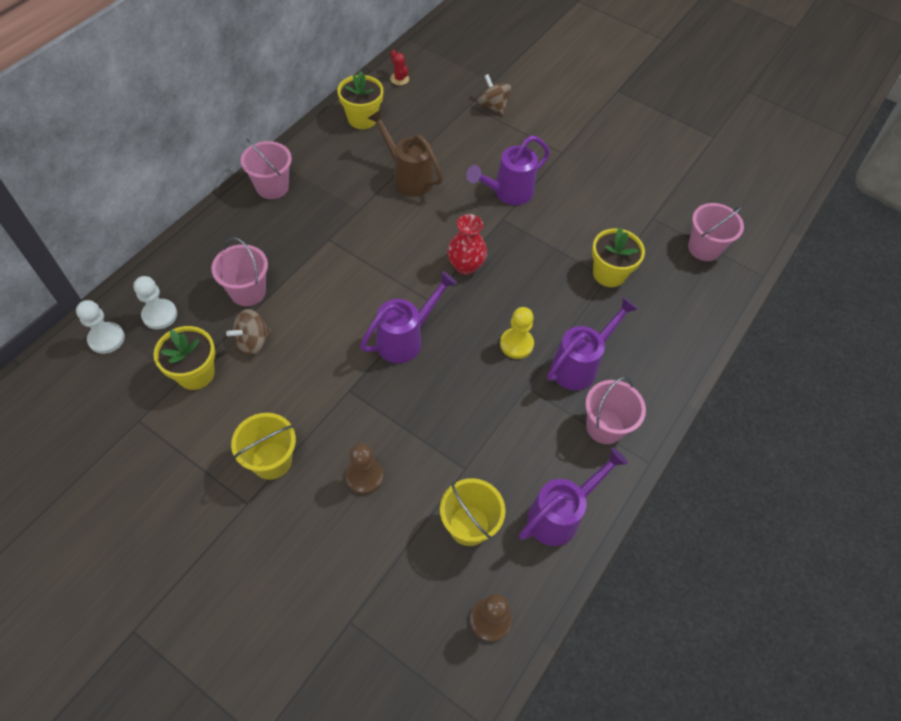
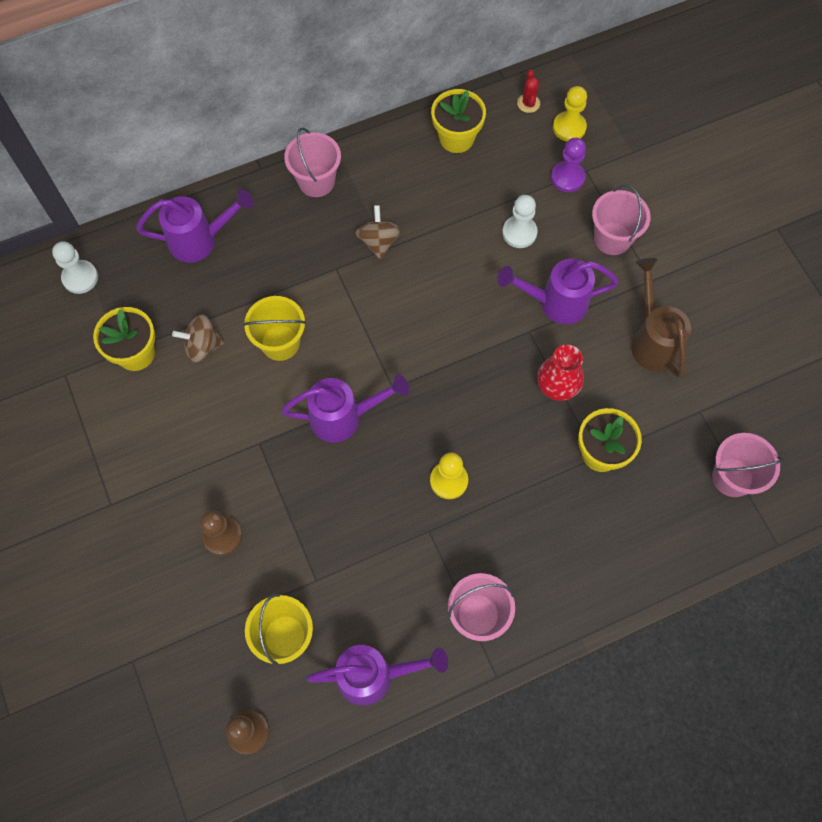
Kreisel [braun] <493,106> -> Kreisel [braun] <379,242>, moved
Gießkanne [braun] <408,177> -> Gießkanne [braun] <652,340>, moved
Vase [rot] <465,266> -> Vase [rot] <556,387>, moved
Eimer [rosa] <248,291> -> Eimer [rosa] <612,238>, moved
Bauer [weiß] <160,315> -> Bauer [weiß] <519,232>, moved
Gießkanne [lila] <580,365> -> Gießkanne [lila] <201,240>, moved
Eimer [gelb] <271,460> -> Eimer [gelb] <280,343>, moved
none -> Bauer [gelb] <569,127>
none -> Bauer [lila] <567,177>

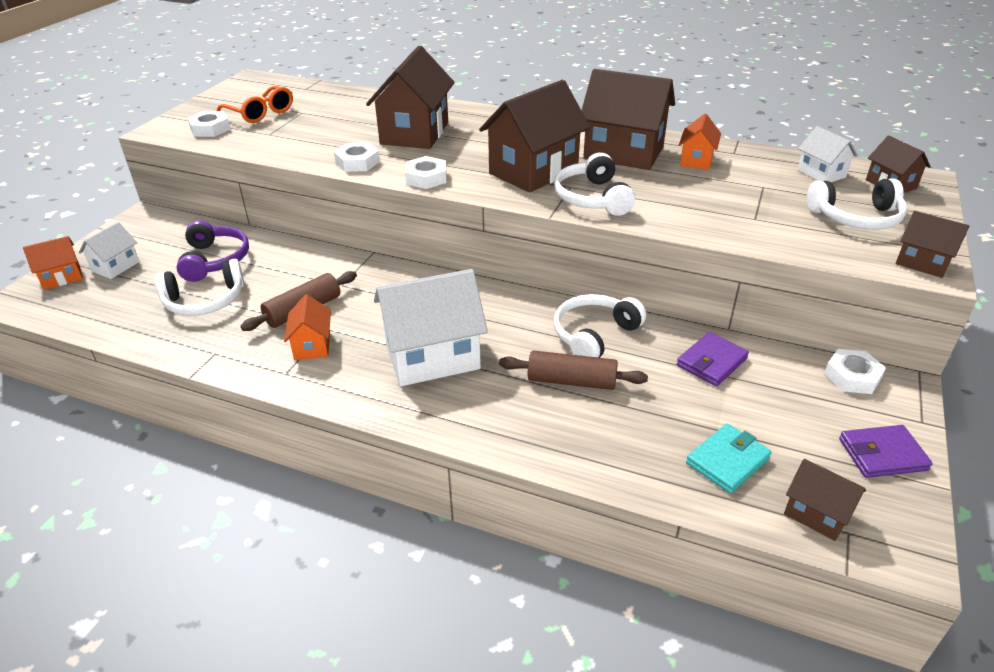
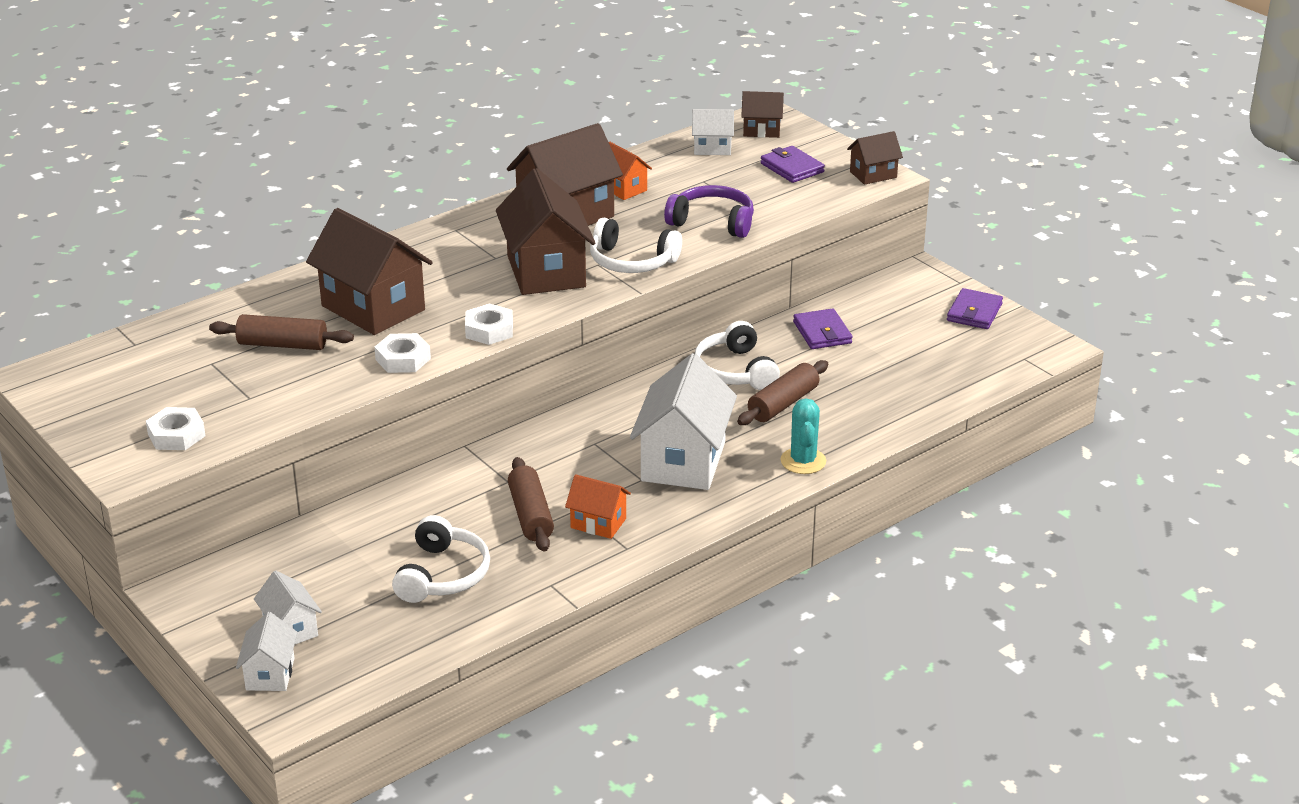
Brille [orange] <261,113> -> none
Kopfhörer [weiß] <856,218> -> Geldbörse [lila] <792,168>
Kopfhörer [lila] <215,260> -> Kopfhörer [lila] <713,222>, moved
Haus [orange] <62,277> -> Haus [weiß] <270,674>
Sechskantmutter [weiß] <852,376> -> none
Geldbörse [türkis] <727,461> -> none
Haus [braun] <817,514> -> none
none -> Nudelholz [braun] <282,344>
none -> Kaktus [türkis] <803,461>

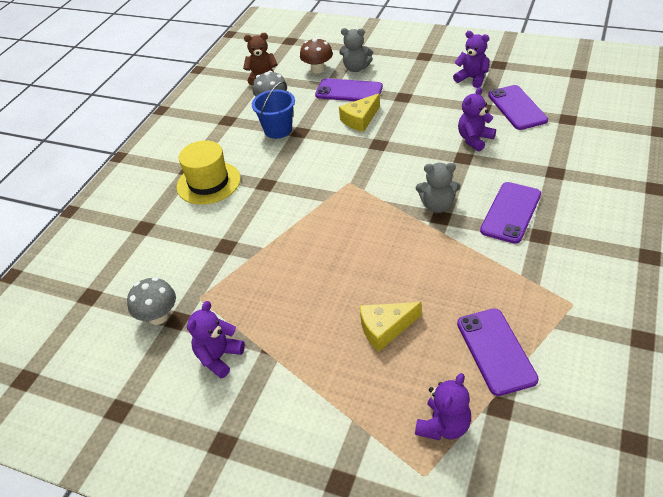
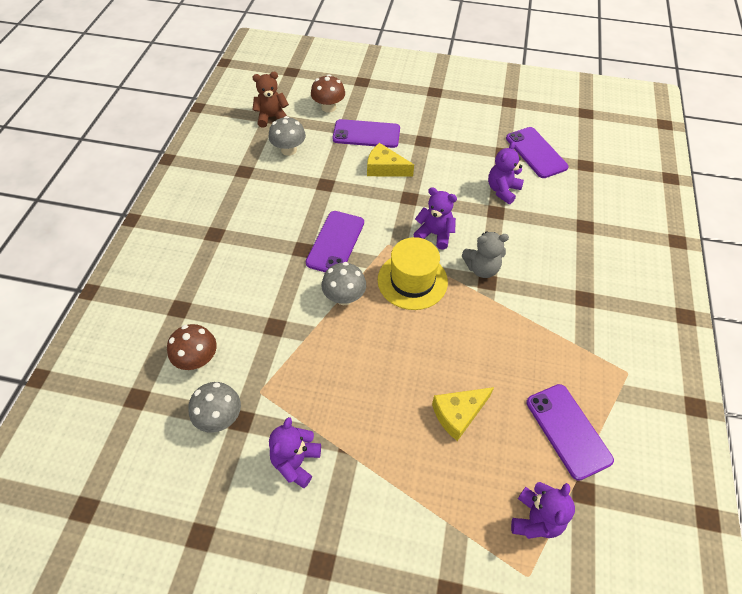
Teddybär [grau] <356,68> -> none
Teddybär [lila] <472,78> -> Teddybär [lila] <434,234>, moved
Eimer [blau] <278,130> -> none
Käse [gelb] <360,119> -> Käse [gelb] <385,168>, 75 degrees clockwise
Hut [gelb] <208,183> -> Hut [gelb] <412,281>, moved
Handy [lila] <510,212> -> Handy [lila] <335,242>, moved
none -> Pilz [grau] <344,297>
none -> Pilz [braun] <197,359>

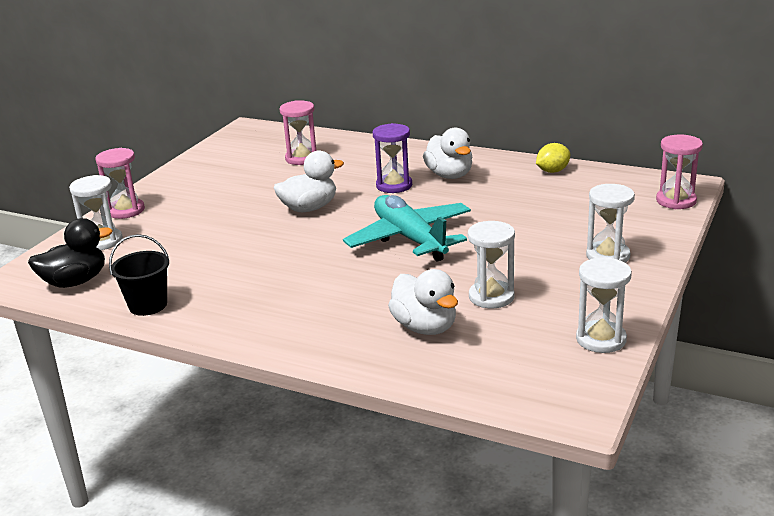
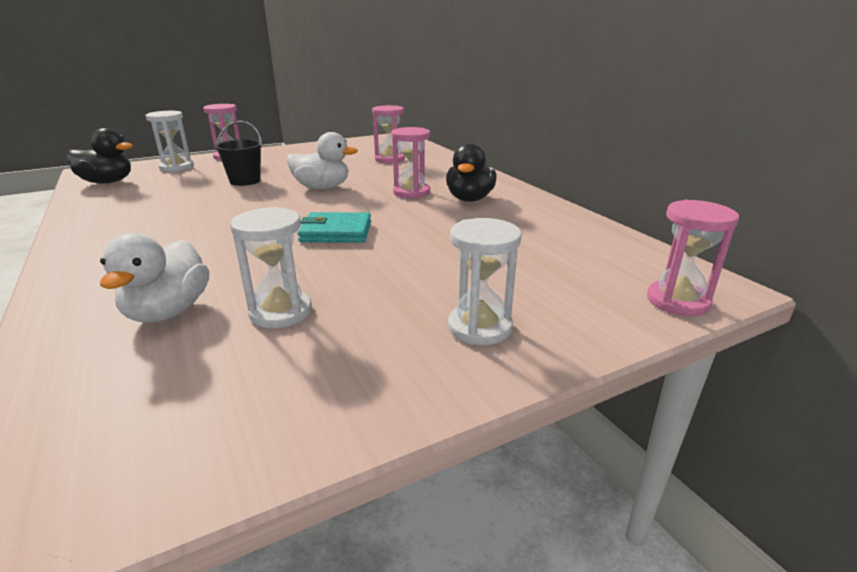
Sanduhr [lila] <394,185> -> Sanduhr [rosa] <411,192>
Ente [weiß] <449,175> -> Ente [schwarz] <470,199>
Zitrone [gelb] <552,171> -> none
Flugzeug [türkis] <410,238> -> Geldbörse [türkis] <336,232>
Eimer [schwarz] <148,305> -> Eimer [schwarz] <245,181>, moved
Sanduhr [weiß] <601,339> -> none

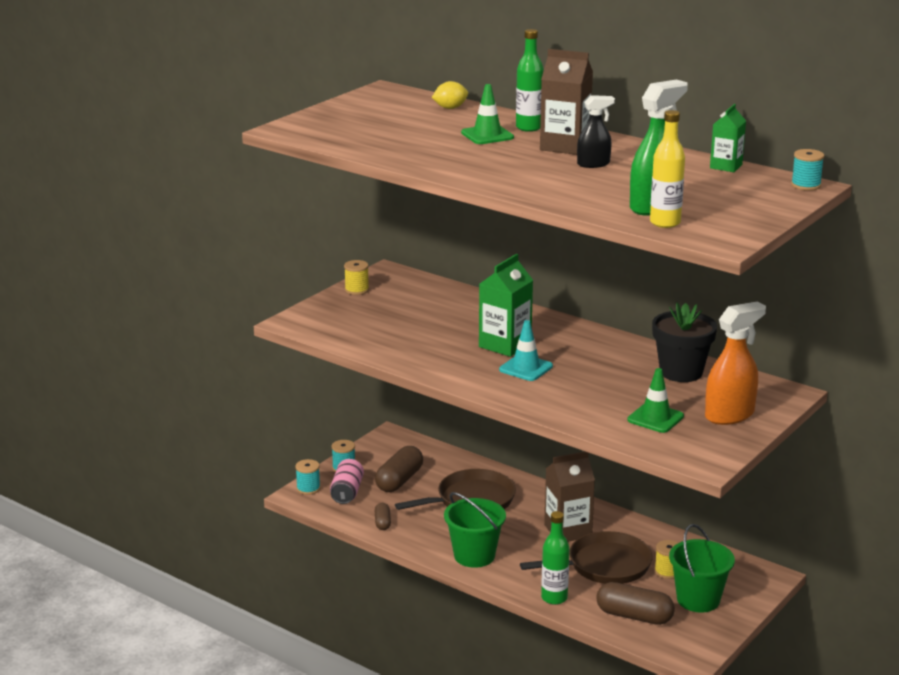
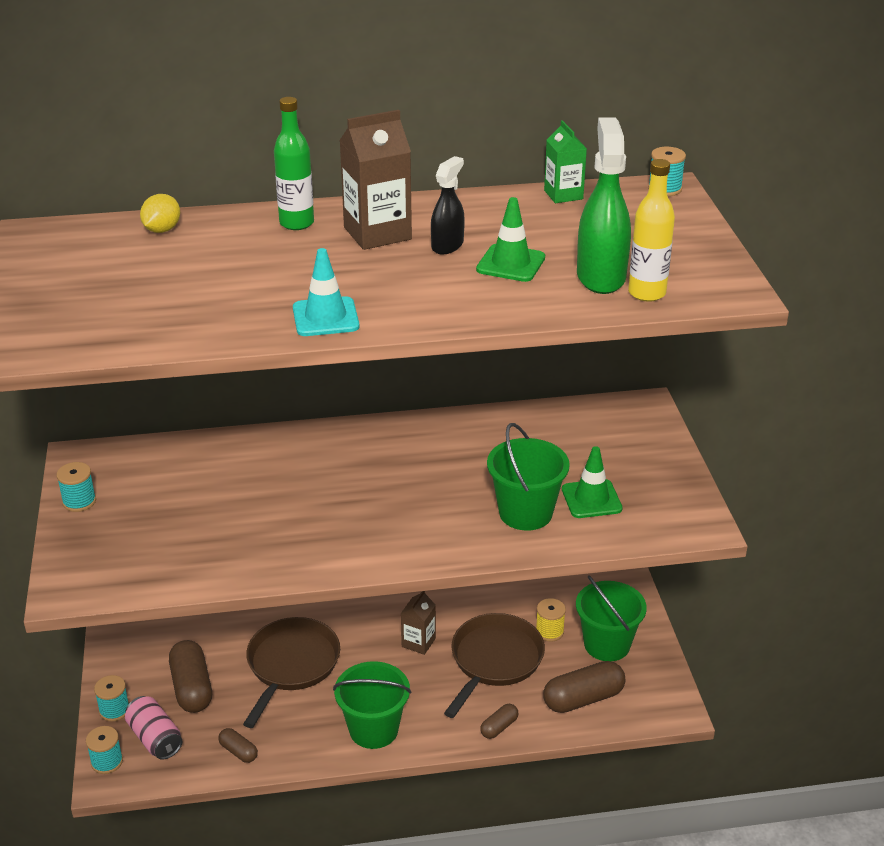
Leitkegel [grün] <487,135> -> Leitkegel [grün] <511,264>, moved
Getränkekarton [grün] <505,345> -> none
Garnrolle [gelb] <356,290> -> Garnrolle [türkis] <79,501>
Blumentopf [schwarz] <681,372> -> none
Sprühflasche [orange] <730,415> -> none
Leitkegel [türkis] <526,368> -> Leitkegel [türkis] <325,317>, moved
Getränkekarton [braun] <568,531> -> Getränkekarton [braun] <418,642>, x0.61
Flasche [grün] <554,598> -> Kapsel [braun] <499,727>
none -> Eimer [grün] <525,513>

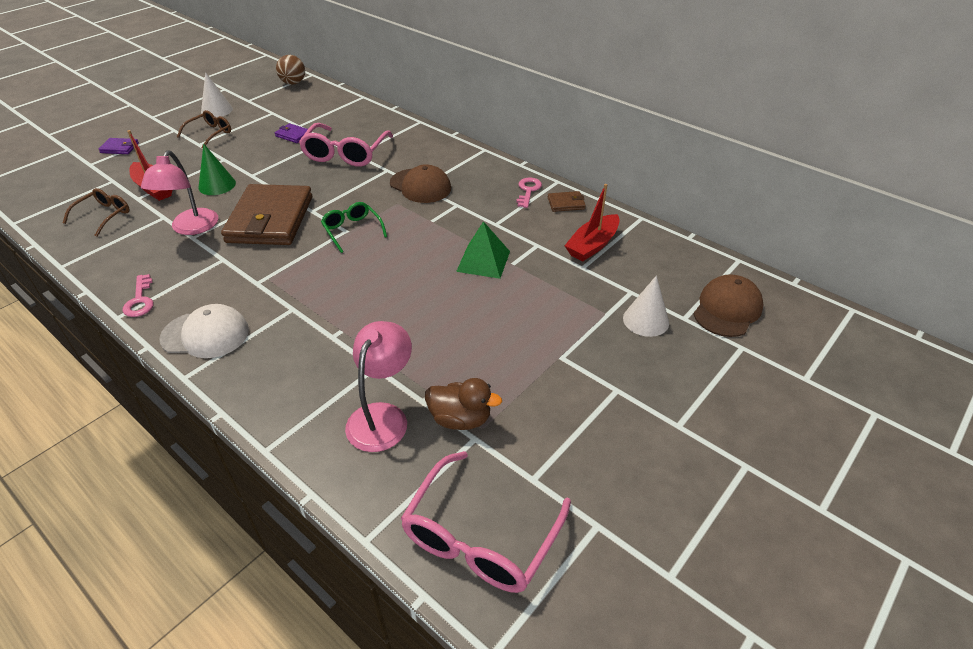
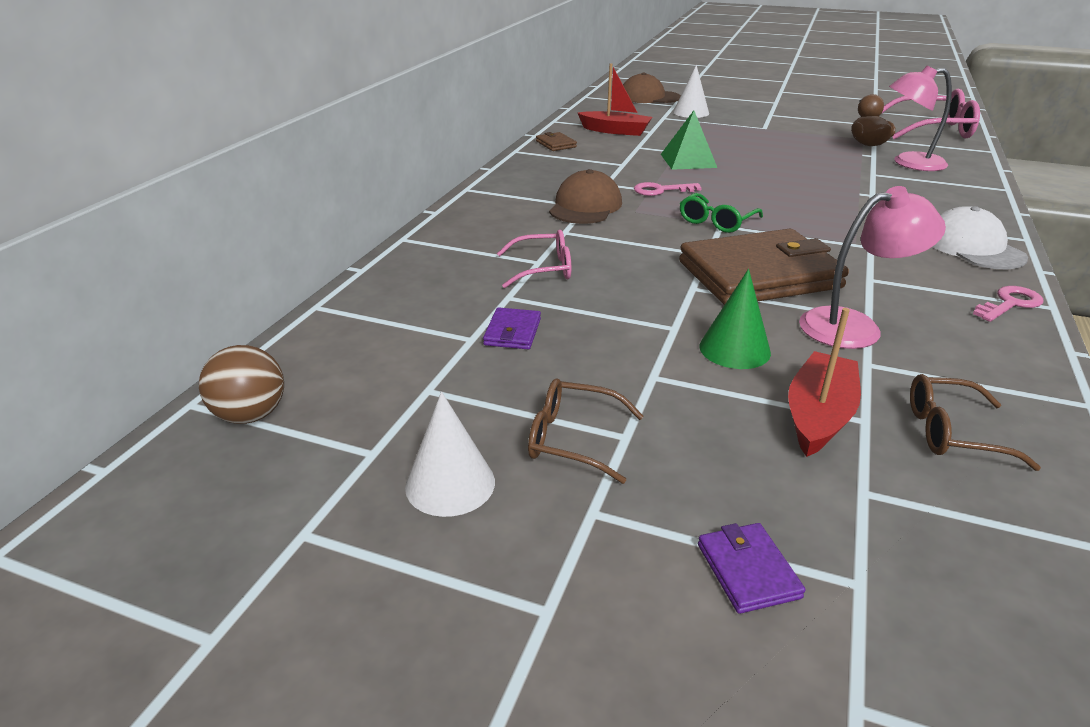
Brille [rosa] <345,154> -> Brille [rosa] <543,269>, x0.59
Schlüssel [rosa] <528,191> -> Schlüssel [rosa] <661,190>, moved

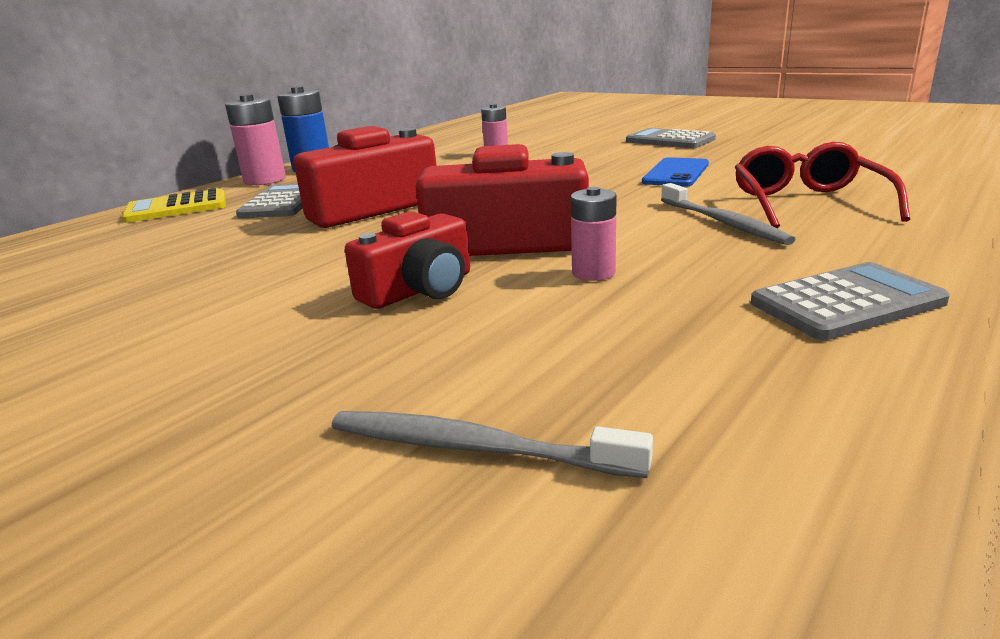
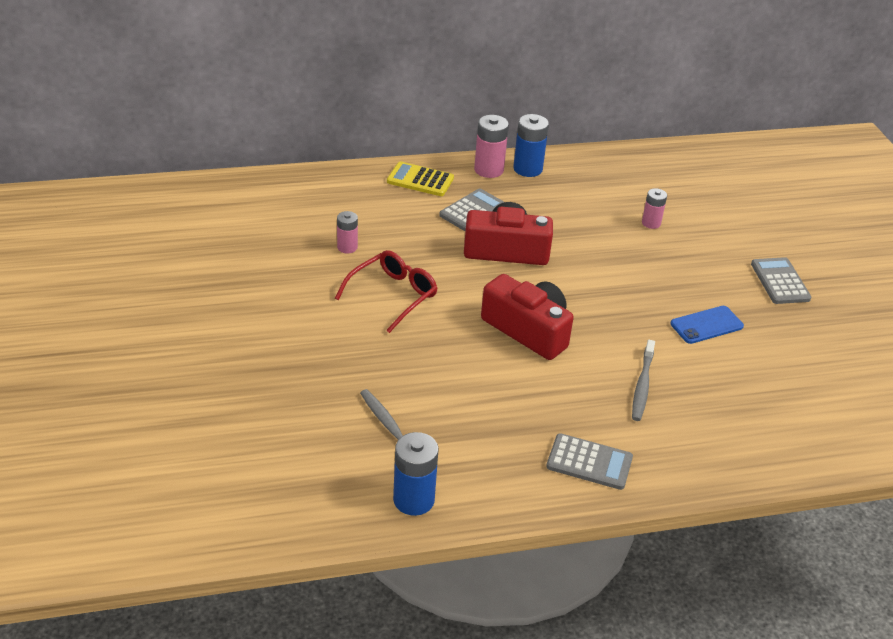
Brille [rot] <807,203> -> Brille [rot] <393,295>, moved
Batterie [rosa] <593,273> -> Batterie [rosa] <347,247>, moved
Kamera [rot] <420,289> -> none
none -> Batterie [blau] <413,500>

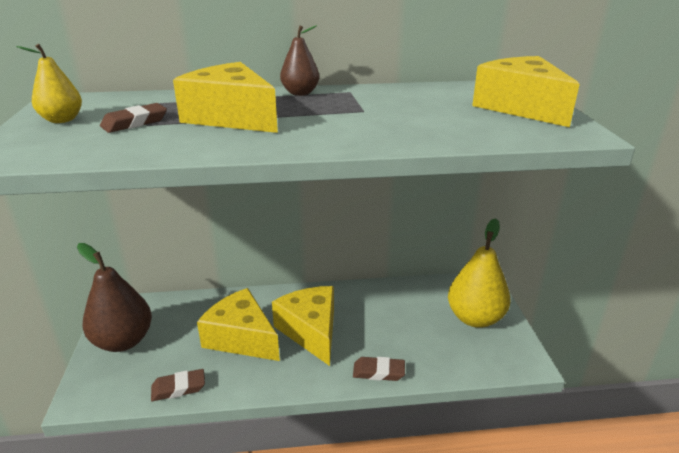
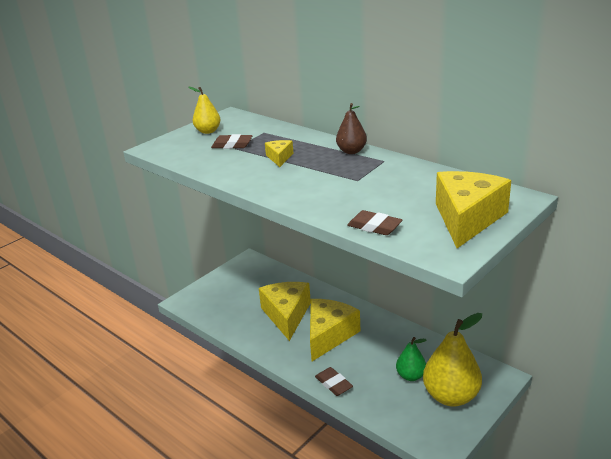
Käse [gelb] <231,117> -> Käse [gelb] <279,158>, x0.47
Birne [braun] <123,341> -> none
Radiergummi [braun] <178,388> -> Radiergummi [braun] <374,227>, moved
none -> Birne [grün] <411,376>

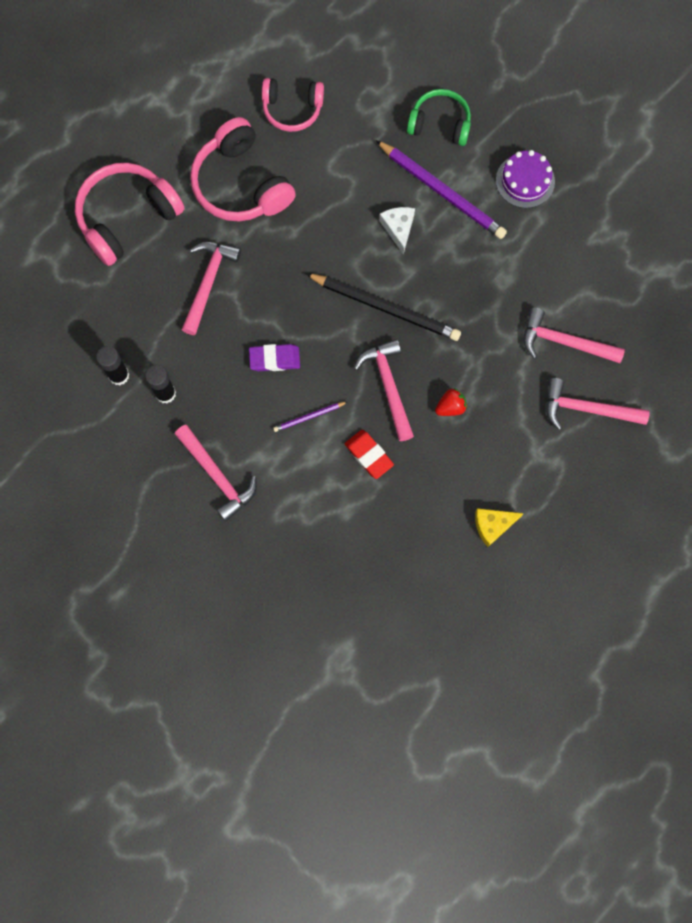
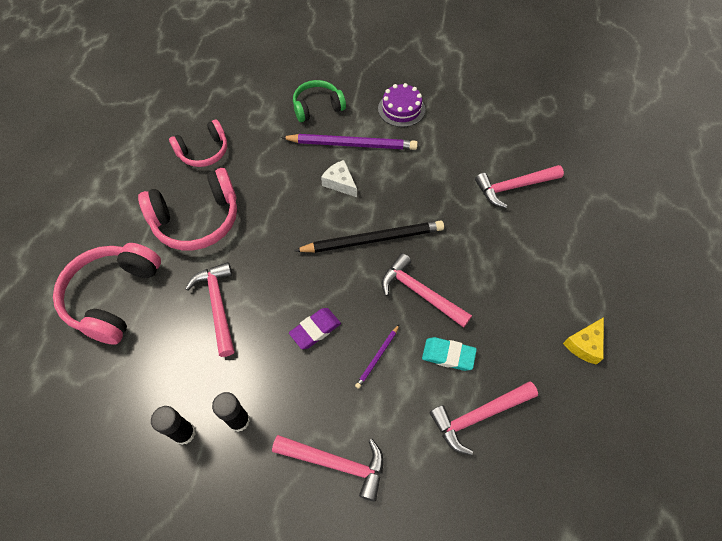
Kopfhörer [rosa] <241,184> -> Kopfhörer [rosa] <197,220>, 45 degrees counterclockwise
Hammer [rosa] <587,409> -> Hammer [rosa] <478,416>, moved
Erdbeere [rot] <450,407> -> none
Radiergummi [rot] <368,455> -> Radiergummi [türkis] <448,355>

